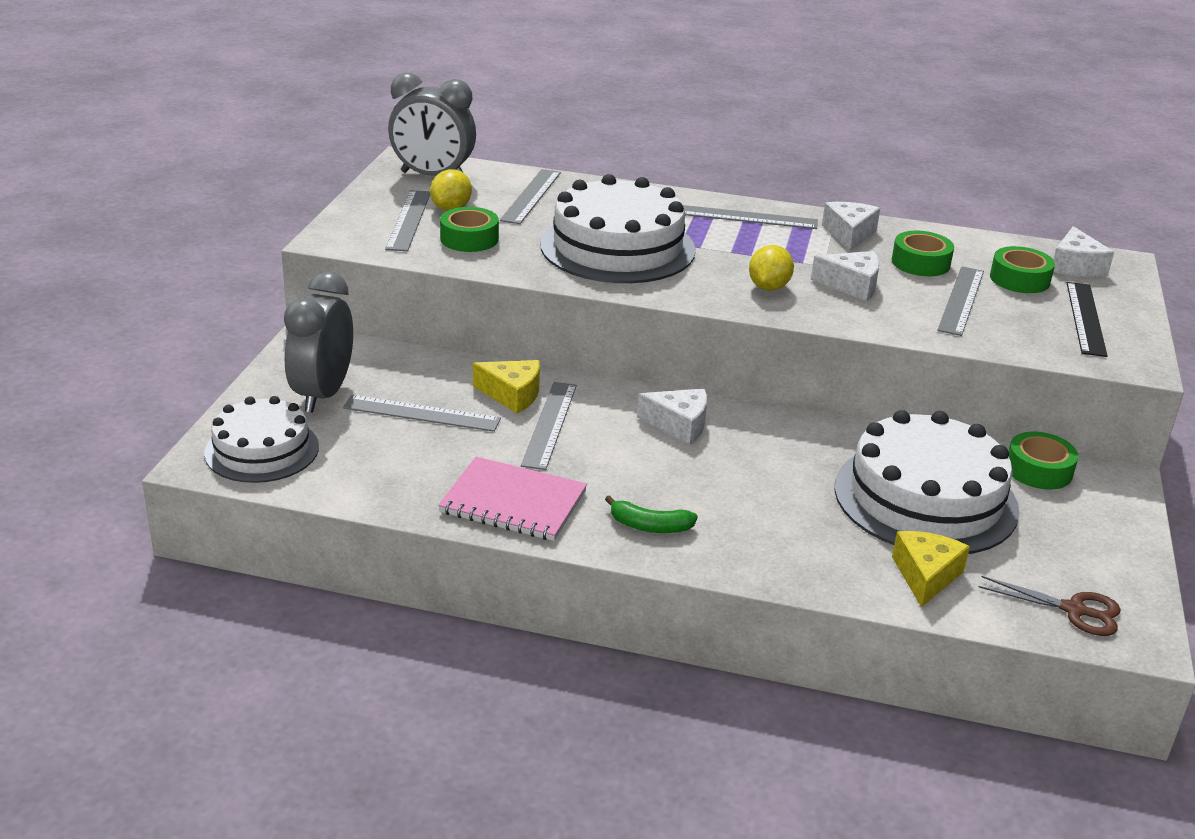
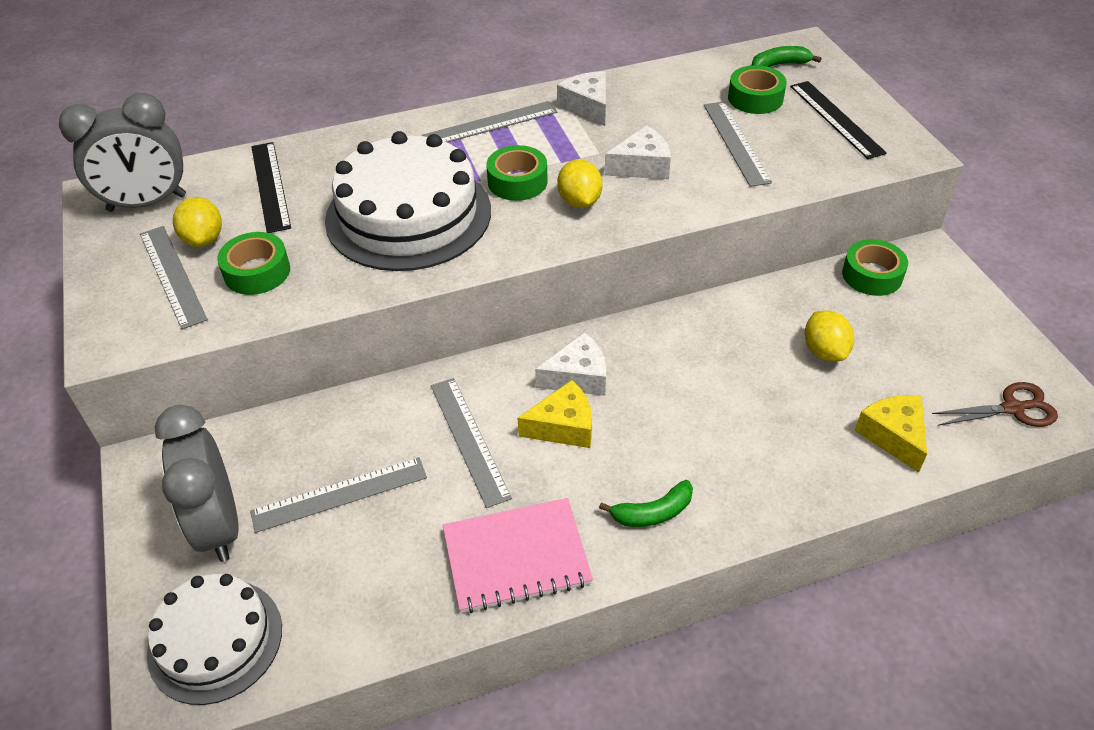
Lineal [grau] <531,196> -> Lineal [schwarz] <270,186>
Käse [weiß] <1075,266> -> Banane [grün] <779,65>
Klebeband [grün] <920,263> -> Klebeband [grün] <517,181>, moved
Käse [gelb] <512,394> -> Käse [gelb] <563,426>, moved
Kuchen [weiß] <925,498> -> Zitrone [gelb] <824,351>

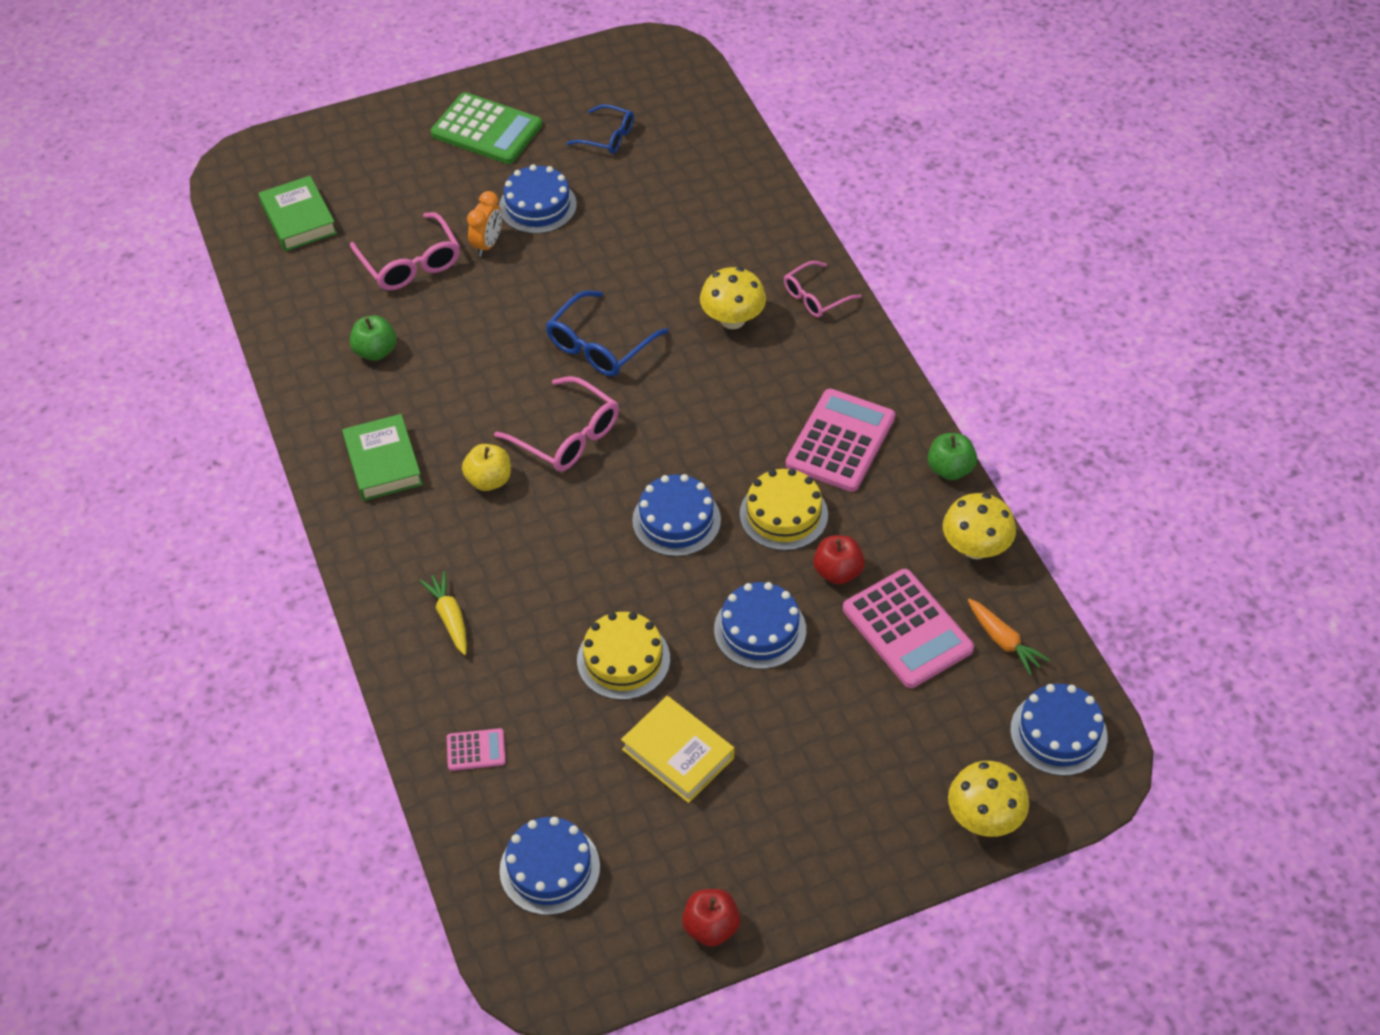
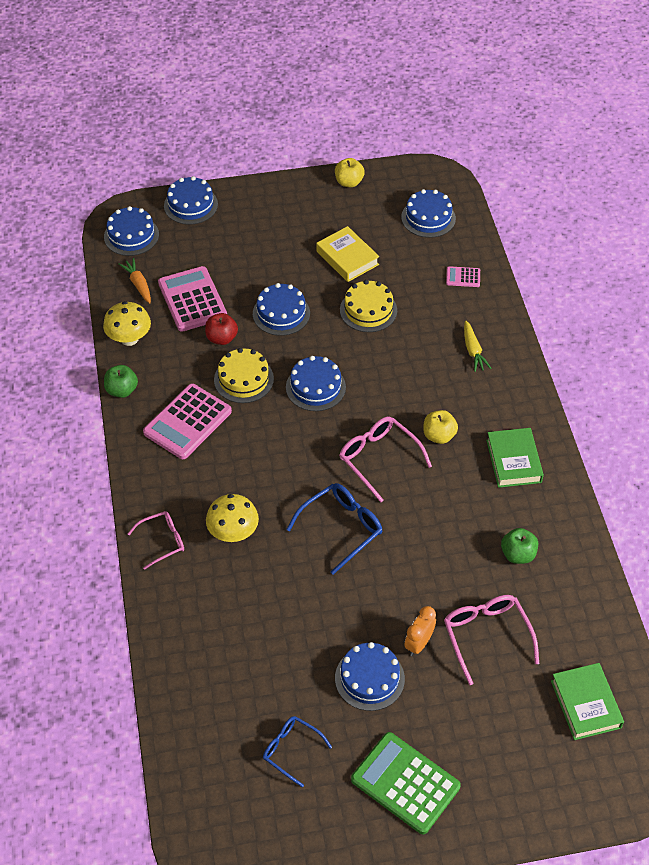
Pilz [gelb] <984,818> -> Kuchen [blau] <191,205>
Apfel [rot] <711,927> -> Apfel [gelb] <349,182>

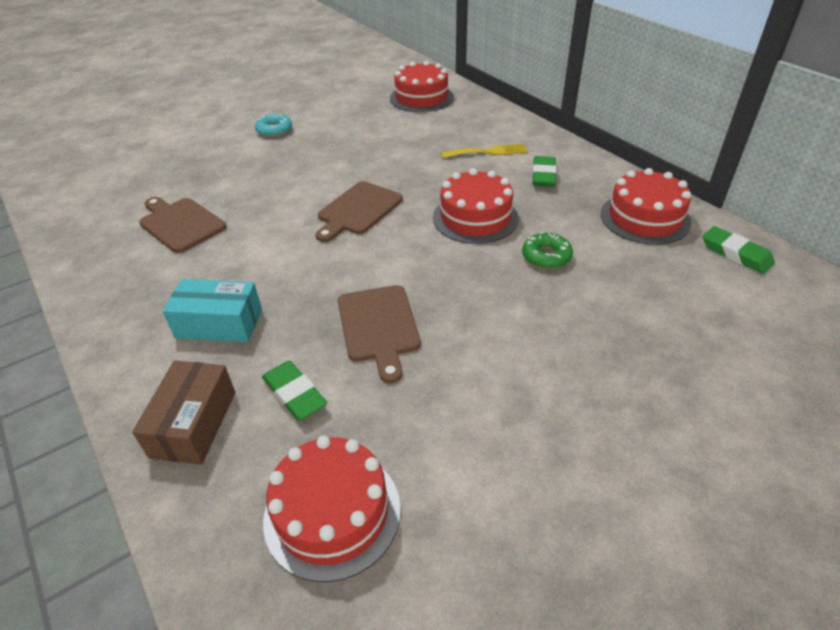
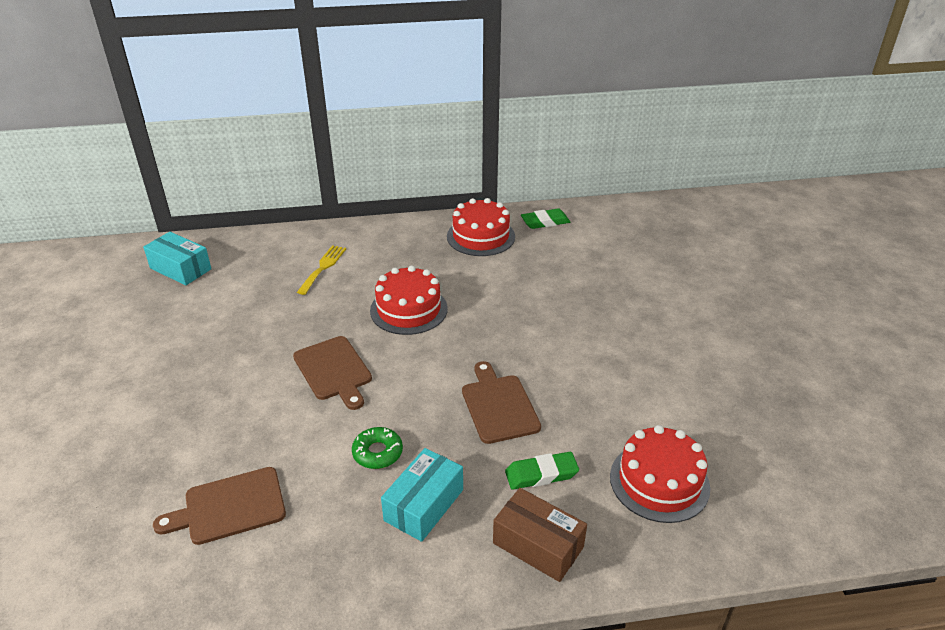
Kuchen [rot] <421,98> -> Schachtel [türkis] <180,268>
Donut [türkis] <274,130> -> none
Radiergummi [grün] <543,175> -> none
Donut [grün] <546,256> -> Donut [grün] <377,453>, moved
Schneidebrett [braun] <378,326> -> Schneidebrett [braun] <499,405>, 120 degrees counterclockwise

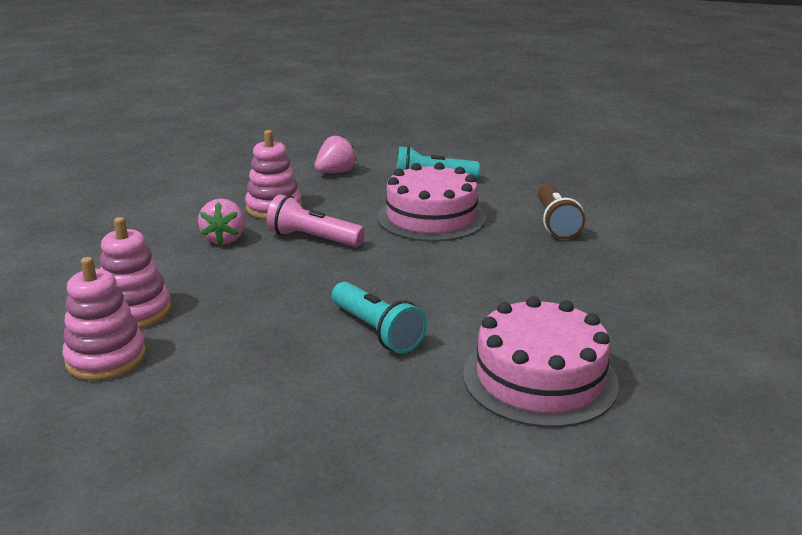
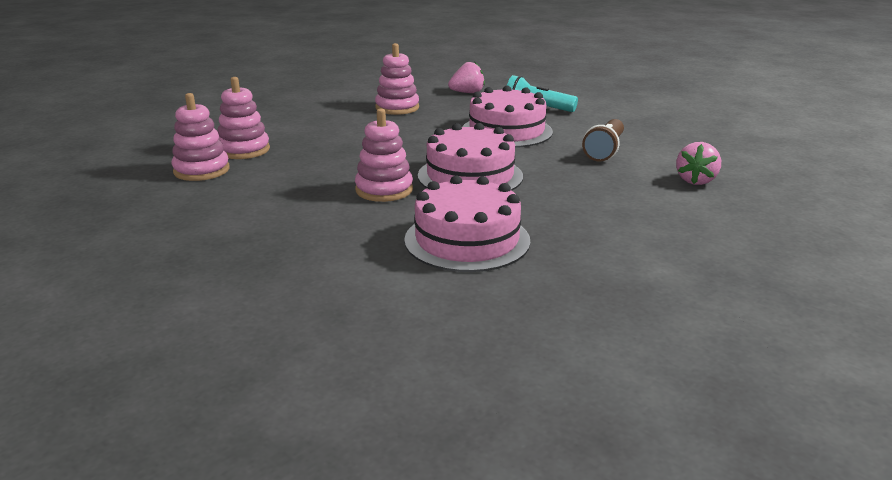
Taschenlampe [rosa] <313,239> -> none
Erdbeere [rosa] <224,239> -> Erdbeere [rosa] <696,180>, moved
Taschenlampe [türkis] <377,331> -> Stapelspielzeug [rosa] <384,190>
none -> Kuchen [rosa] <470,176>

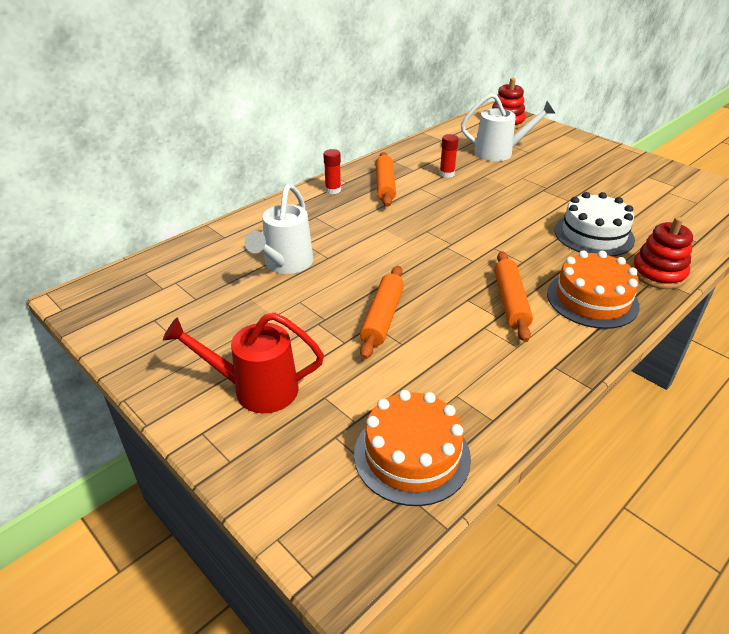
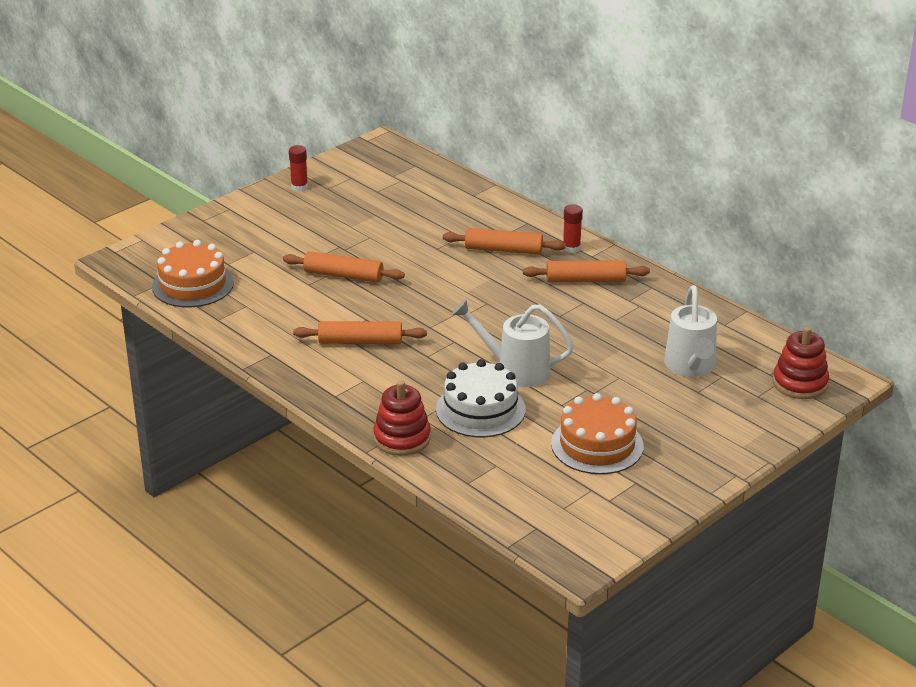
Klebestift [rot] <447,174> -> Klebestift [rot] <299,187>, moved
Gießkanne [weiß] <285,264> -> Gießkanne [weiß] <515,370>, moved
Kuchen [orange] <592,299> -> Kuchen [orange] <597,445>, moved
Gießkanne [rot] <256,389> -> none
none -> Nudelholz [orange] <503,250>

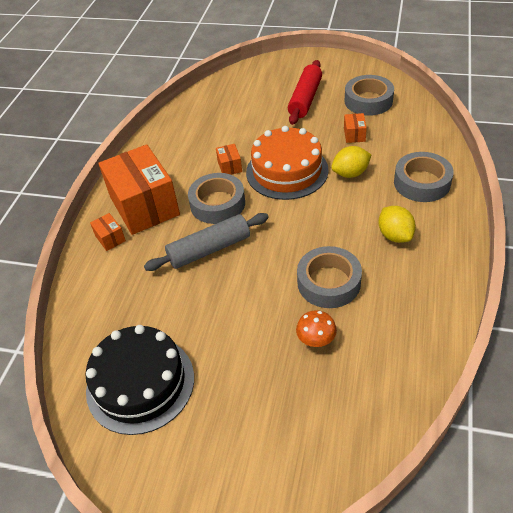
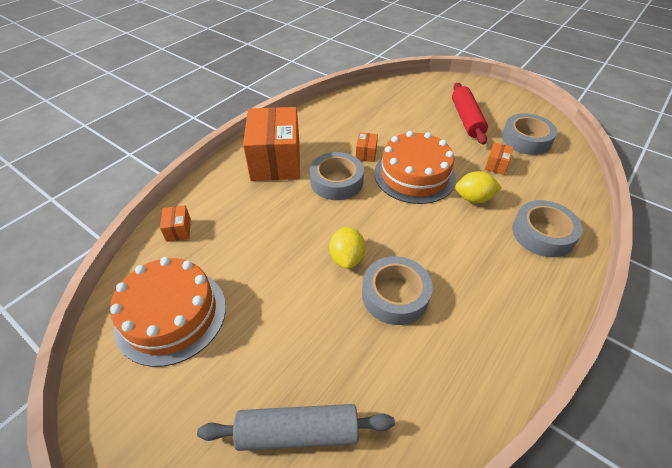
Nudelholz [rot] <305,99> -> Nudelholz [rot] <466,119>, 45 degrees counterclockwise
Zitrone [gelb] <395,235> -> Zitrone [gelb] <347,258>, moved
Schachtel [orange] <110,238> -> Schachtel [orange] <178,230>, moved
Nudelholz [grau] <209,249> -> Nudelholz [grau] <298,432>, moved
Pilz [orange] <316,340> -> none
Kuchen [schwarz] <140,383> -> Kuchen [orange] <171,315>

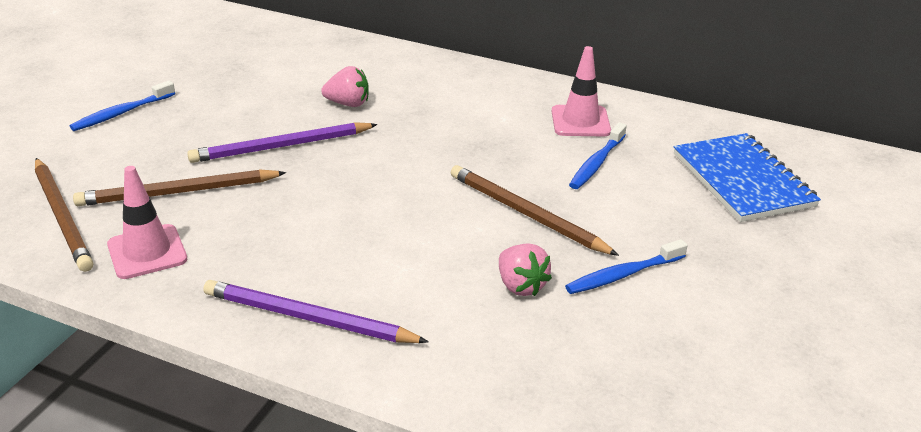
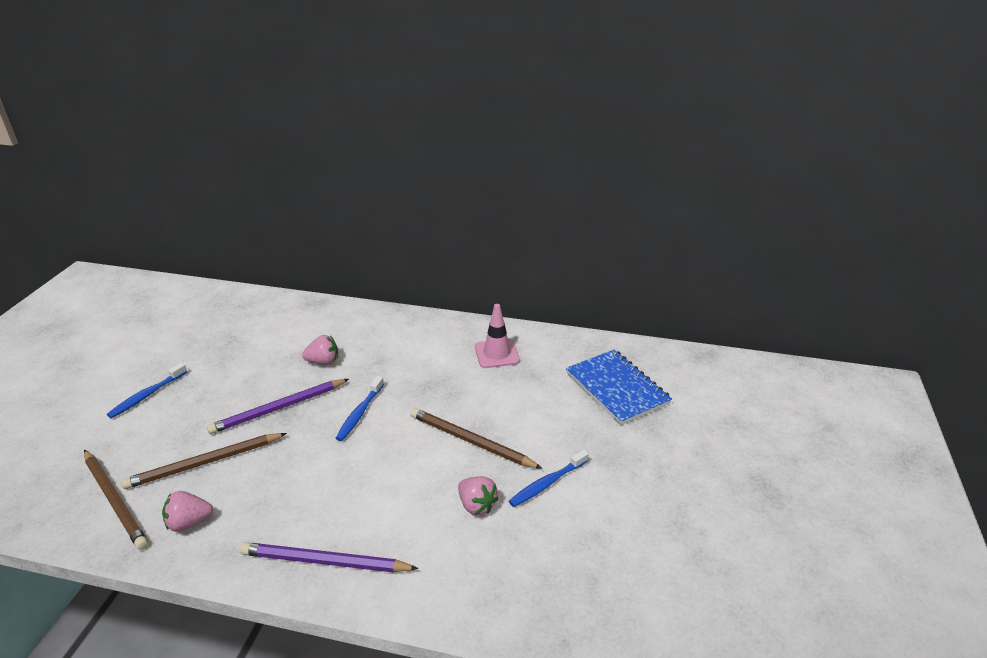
Zahnbürste [blau] <596,163> -> Zahnbürste [blau] <359,413>, moved
Leitkegel [rosa] <147,252> -> Erdbeere [rosa] <189,522>

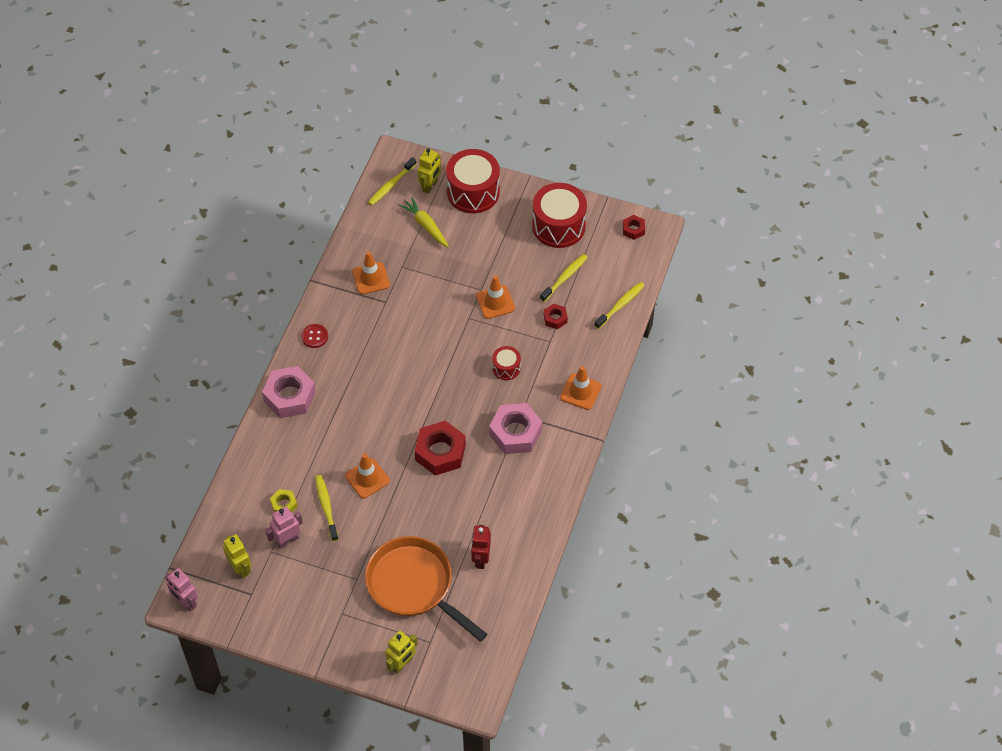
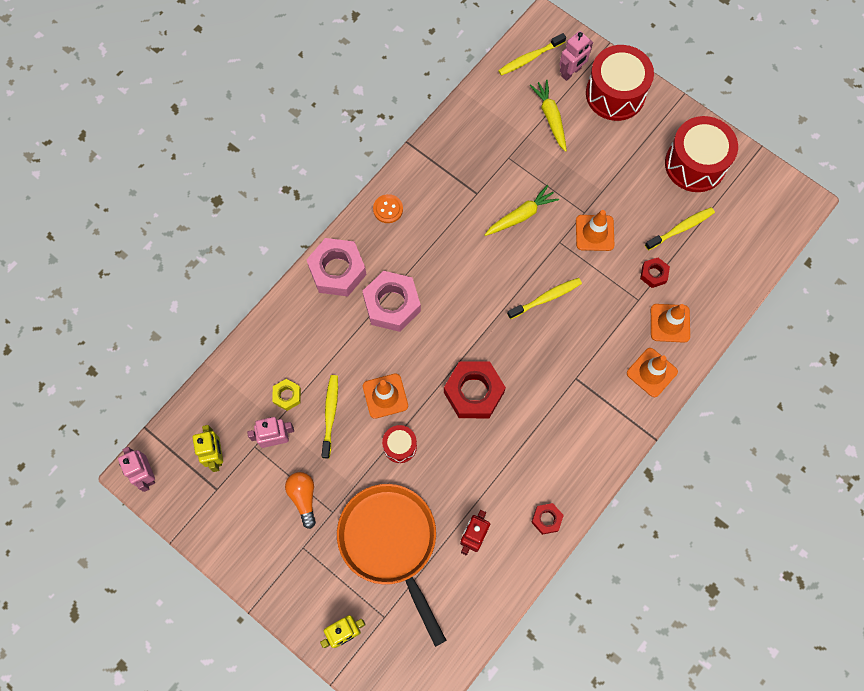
Roboter [gelb] <430,186> -> Roboter [rosa] <571,72>
Sechskantmutter [rot] <633,229> -> Sechskantmutter [rot] <546,519>, moved
Leitkegel [orange] <371,278> -> Leitkegel [orange] <670,323>, moved
Zahnbürste [gelb] <620,305> -> Zahnbürste [gelb] <546,298>, moved
Knopf [rot] <314,336> -> Knopf [orange] <388,209>
Trommel [rot] <506,368> -> Trommel [rot] <400,446>, moved
Sechskantmutter [rosa] <515,433> -> Sechskantmutter [rosa] <392,304>, moved
none -> Karotte [gelb] <521,215>
none -> Glühbirne [orange] <303,498>

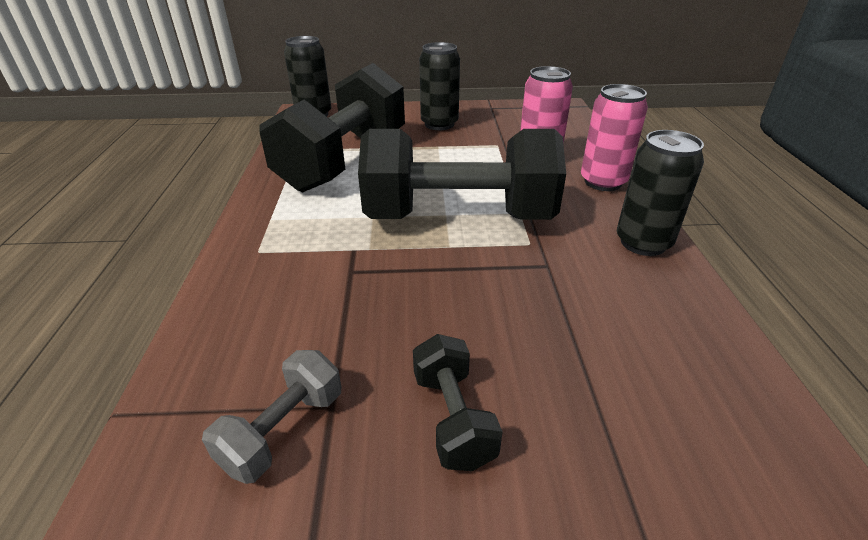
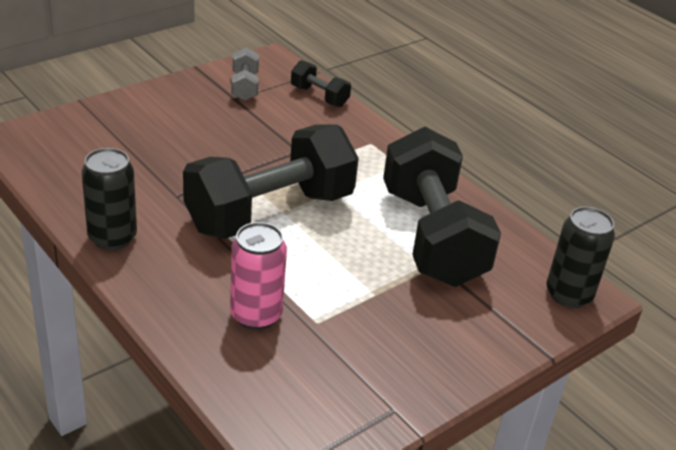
Dose [schwarz] <439,124> -> none
Dose [rosa] <603,182> -> none
Hantel [schwarz] <453,418> -> Hantel [schwarz] <319,96>, moved

